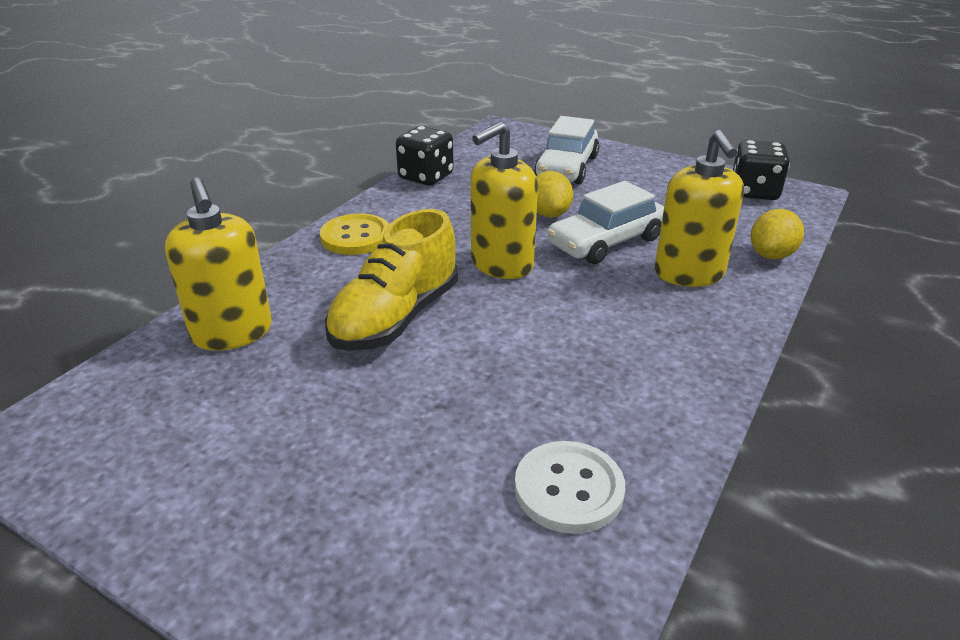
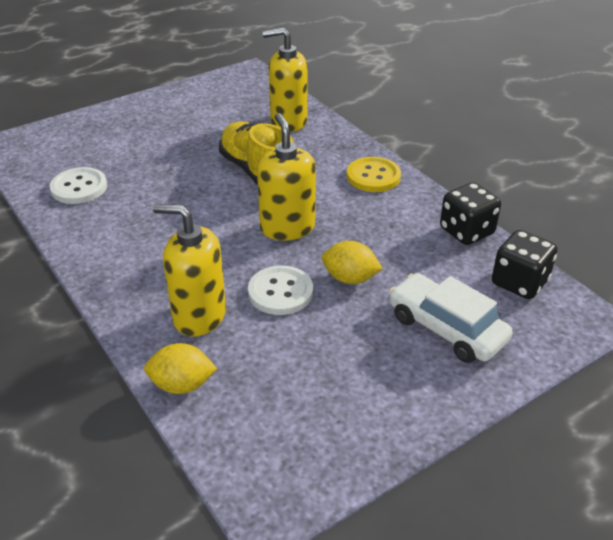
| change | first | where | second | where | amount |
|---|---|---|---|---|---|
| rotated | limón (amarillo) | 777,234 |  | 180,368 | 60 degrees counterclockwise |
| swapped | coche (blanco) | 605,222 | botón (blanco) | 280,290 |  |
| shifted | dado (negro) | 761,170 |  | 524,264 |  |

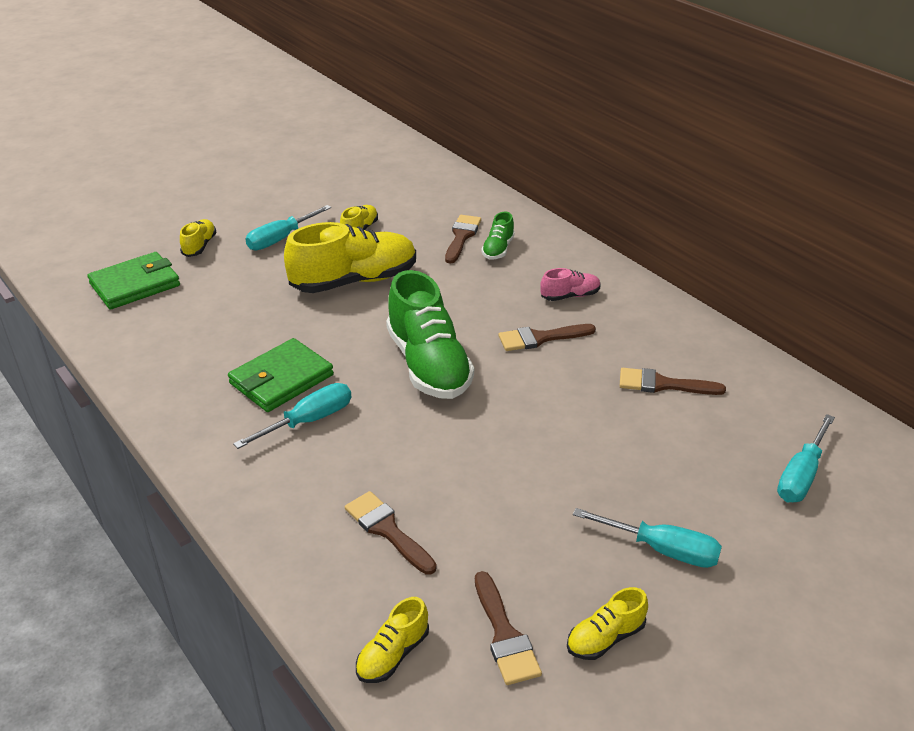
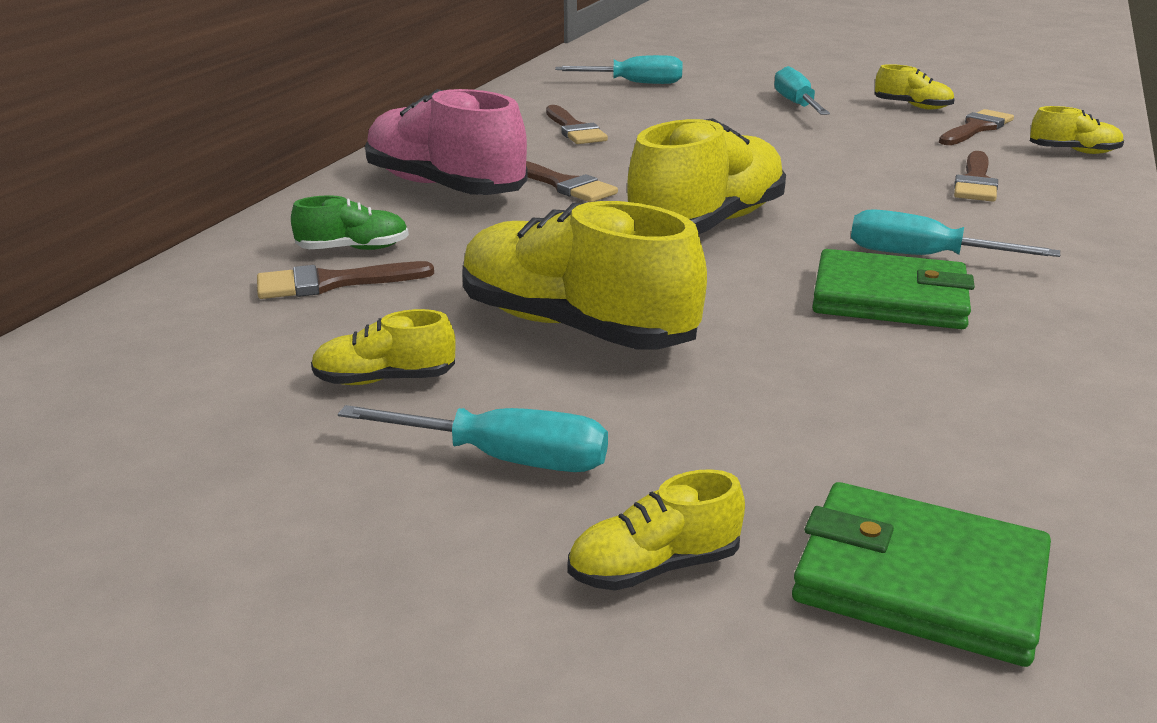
| change | first | where | second | where | amount |
|---|---|---|---|---|---|
| scaled | zapato (rosa) | 570,284 |  | 446,142 | x2.13 |
| repainted | zapato (verde) | 430,334 | zapato (amarillo) | 706,176 |  |

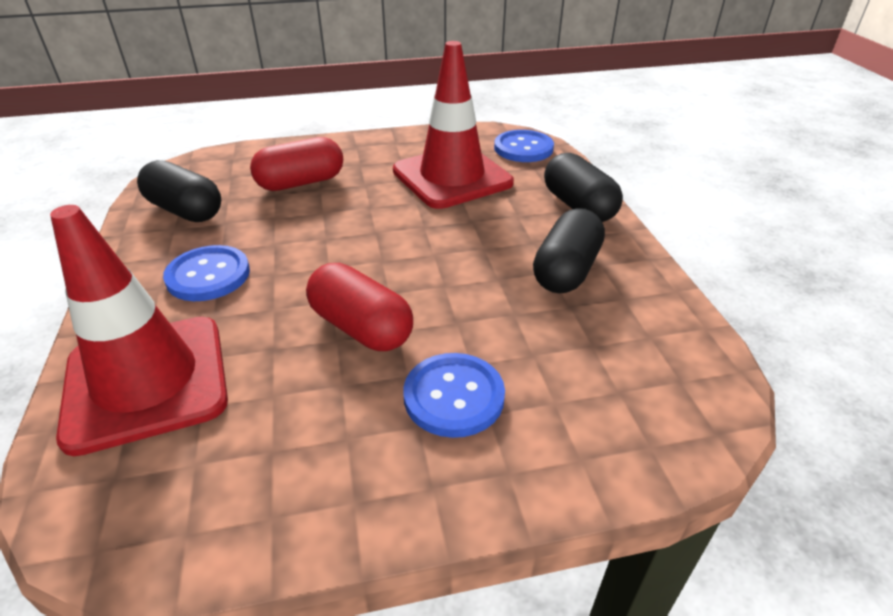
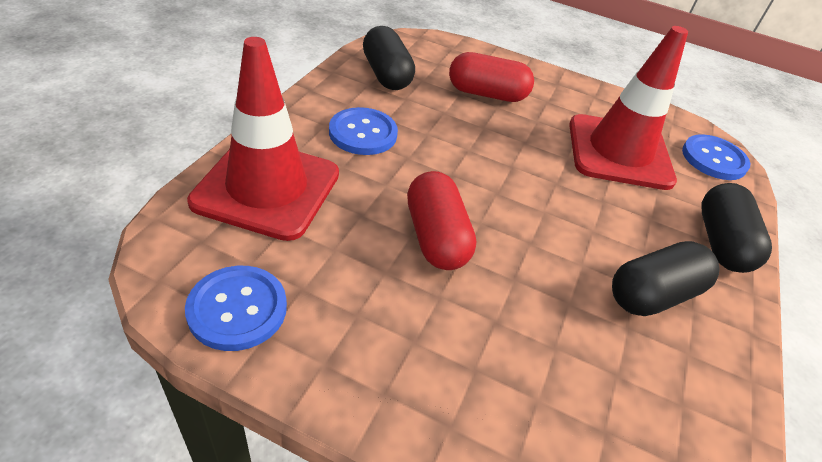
| change | first | where | second | where | amount |
|---|---|---|---|---|---|
| shifted | botón (azul) | 454,395 |  | 236,308 |  |

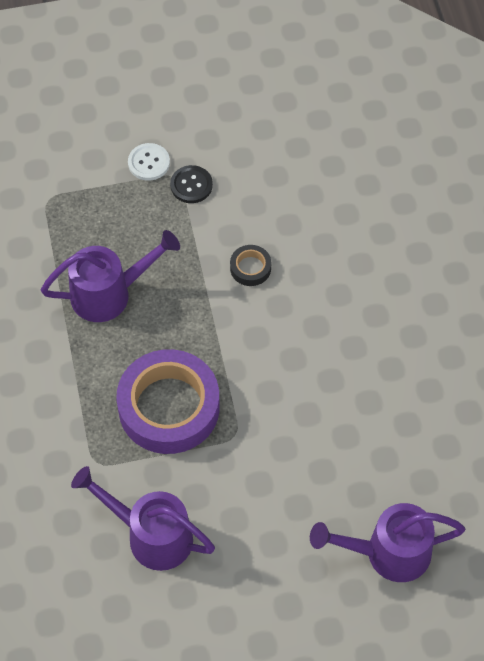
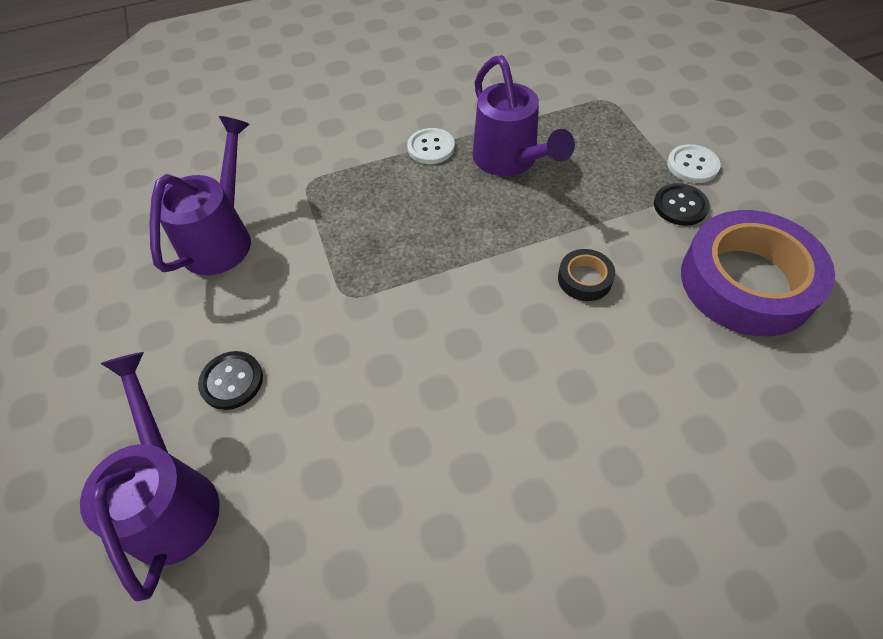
| change | first | where | second | where | amount |
|---|---|---|---|---|---|
| new |  |  | botón (negro) | 230,380 |  |
| new |  |  | botón (blanco) | 431,146 |  |
| shifted | cinta adhesiva (morado) | 168,401 |  | 758,273 |  |

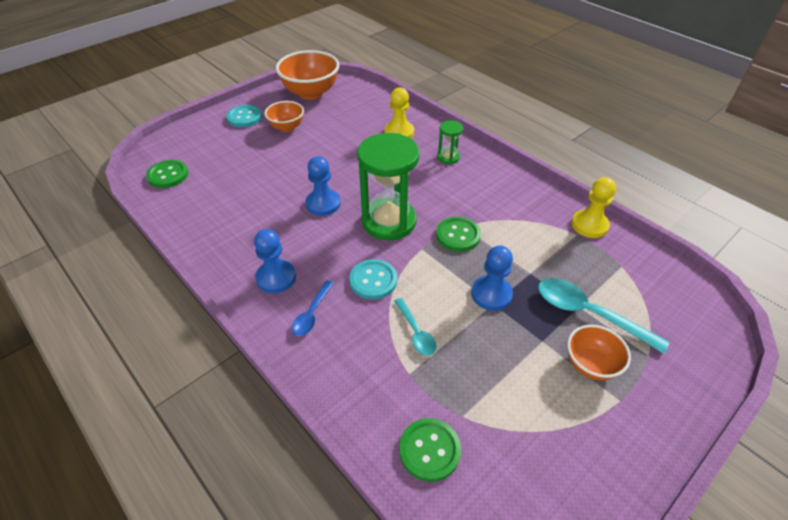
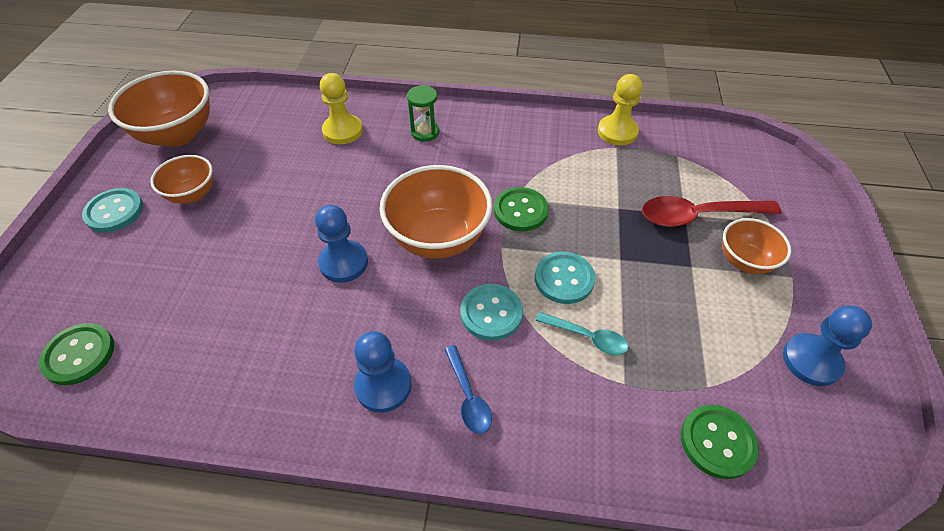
| change | first | where | second | where | amount |
|---|---|---|---|---|---|
| swapped | reloj de arena (verde) | 388,186 | cuenco (naranja) | 436,212 |  |
| new |  |  | botón (turquesa) | 565,278 |  |
| repainted | cuchara (turquesa) | 603,316 | cuchara (rojo) | 712,211 |  |
| shifted | peón (azul) | 492,278 |  | 827,346 |  |

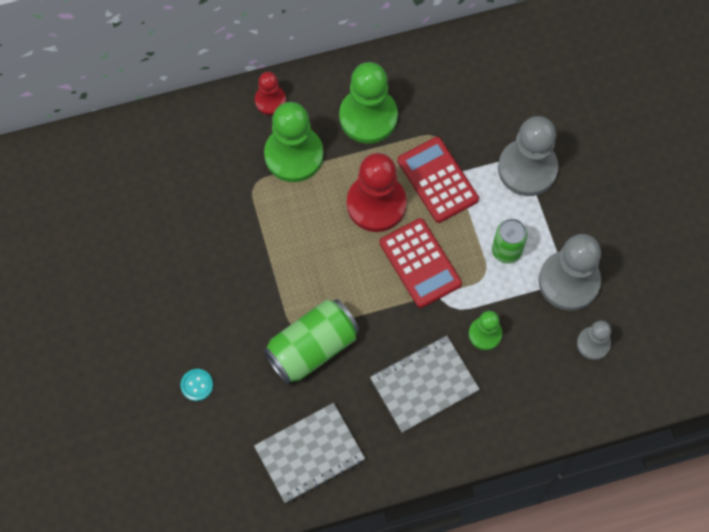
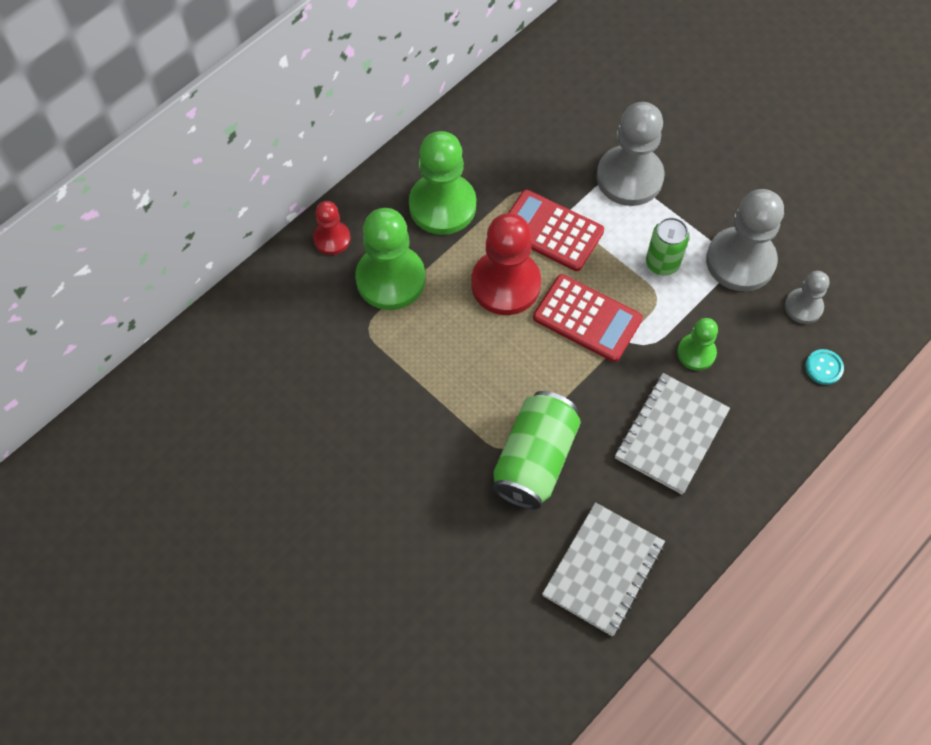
| change | first | where | second | where | amount |
|---|---|---|---|---|---|
| shifted | botón (turquesa) | 197,385 |  | 824,367 |  |

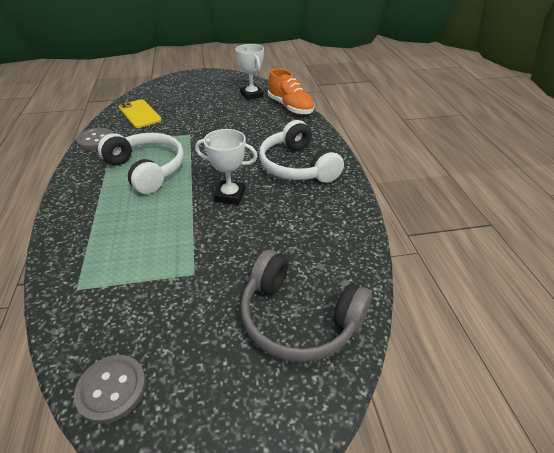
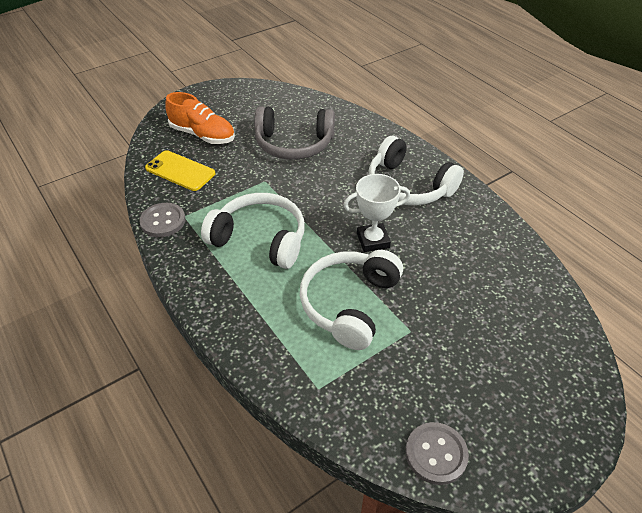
| change | first | where | second | where | amount |
|---|---|---|---|---|---|
| shifted | zapato (naranja) | 291,92 |  | 200,118 |  |
| shifted | auriculares (gris) | 306,306 |  | 294,133 |  |
| new |  |  | auriculares (blanco) | 351,300 |  |
| gone | trofeo (blanco) | 250,72 |  |  |  |

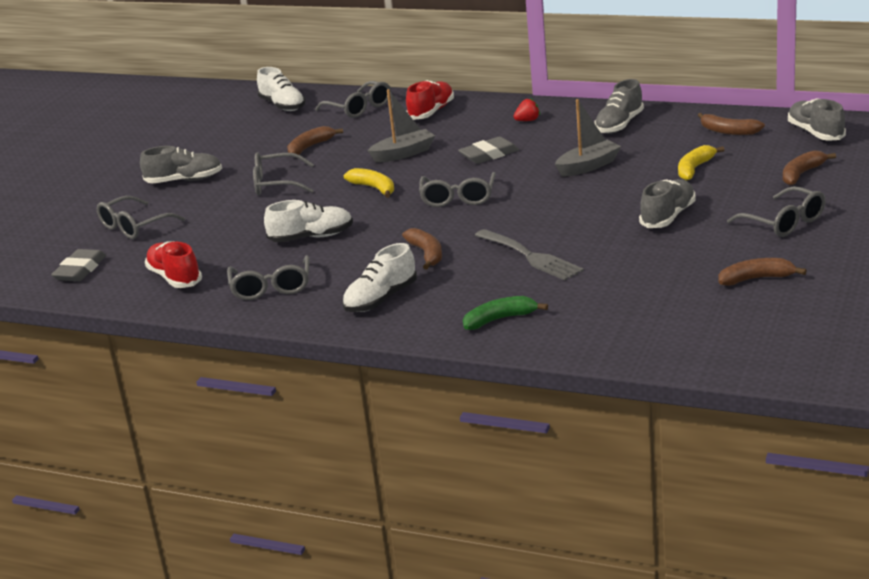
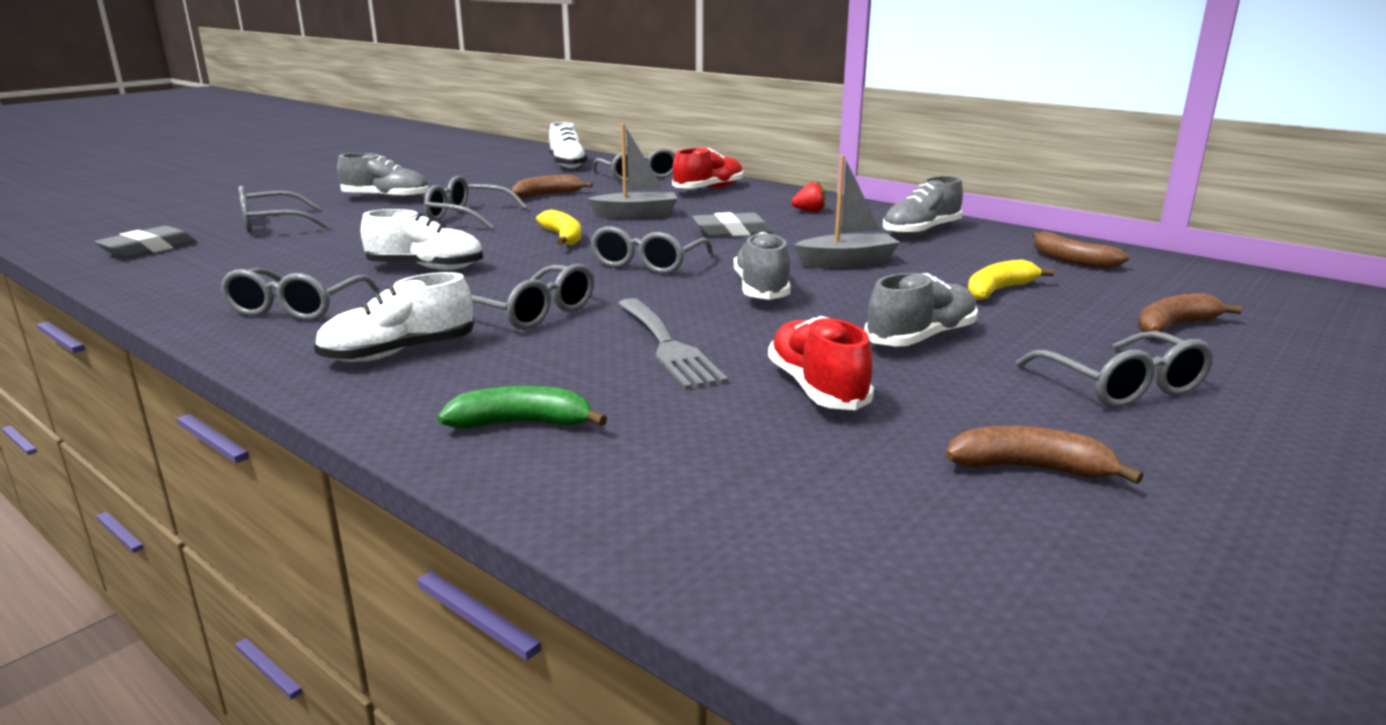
| change | first | where | second | where | amount |
|---|---|---|---|---|---|
| swapped | plátano (marrón) | 422,249 | gafas (gris) | 532,297 |  |
| shifted | zapato (gris) | 817,119 |  | 762,266 |  |
| shifted | zapato (rojo) | 173,264 |  | 821,363 |  |

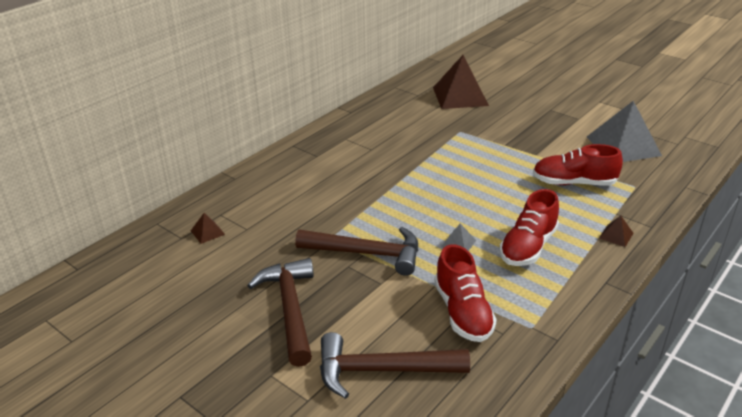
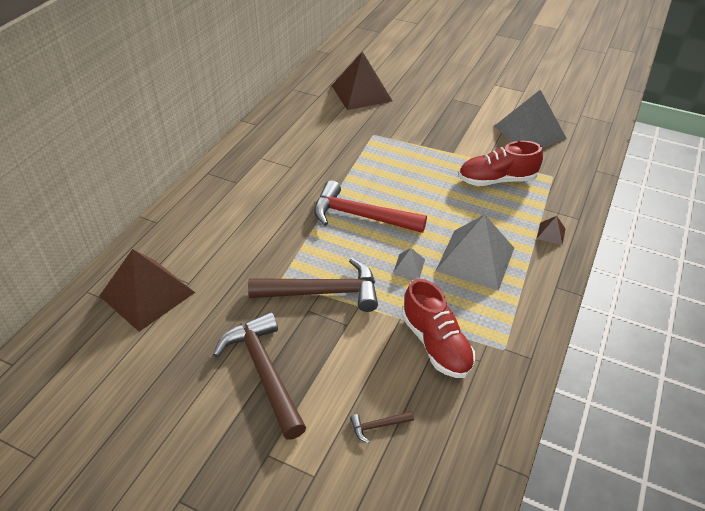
| change | first | where | second | where | amount |
|---|---|---|---|---|---|
| scaled | pirámide (marrón) | 208,228 |  | 147,290 | x2.40 |
| new |  |  | martillo (rojo) | 370,206 |  |
| scaled | martillo (marrón) | 395,365 |  | 382,427 | x0.41 |
| swapped | zapato (rojo) | 529,227 | pirámide (gris) | 475,252 |  |

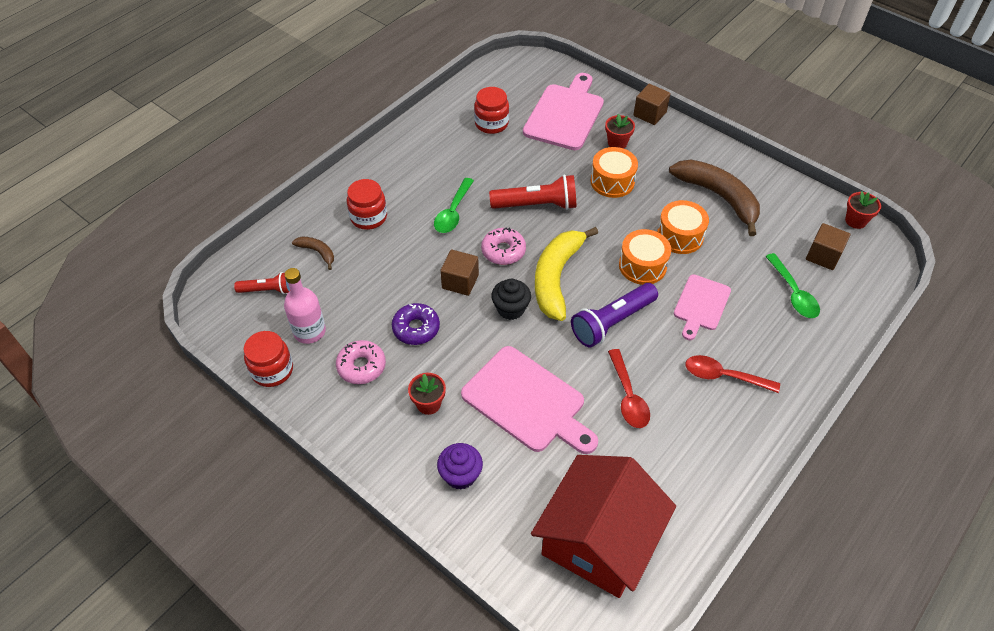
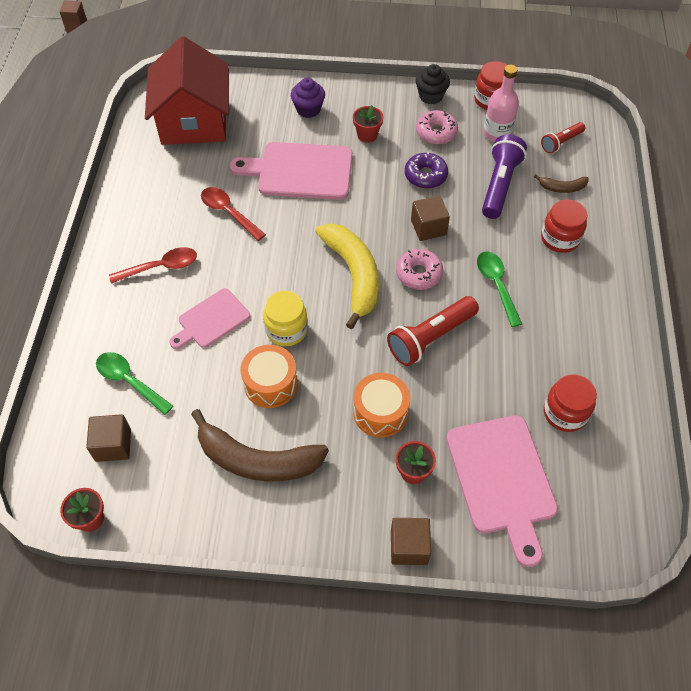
| change | first | where | second | where | amount |
|---|---|---|---|---|---|
| rotated | tabla de cortar (rosa) | 702,307 |  | 209,318 | 120 degrees counterclockwise |
| swapped | tambor (naranja) | 645,257 | tarro (amarillo) | 285,318 |  |
| shifted | magdalena (negro) | 511,299 |  | 433,84 |  |
| shifted | lámpara de mano (morado) | 614,315 |  | 504,177 |  |

